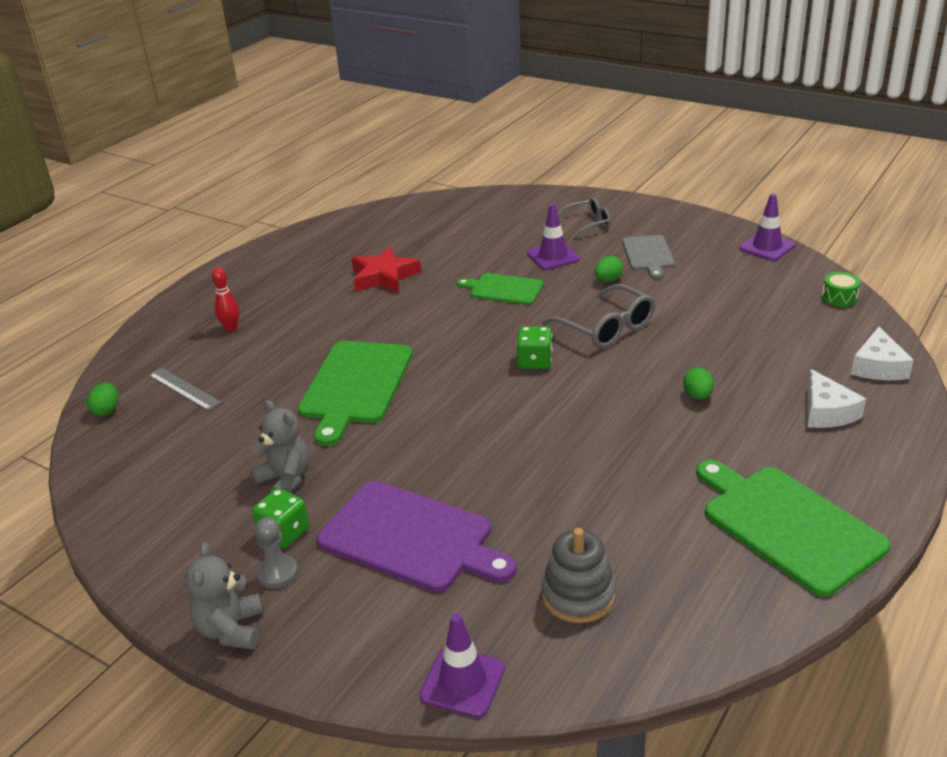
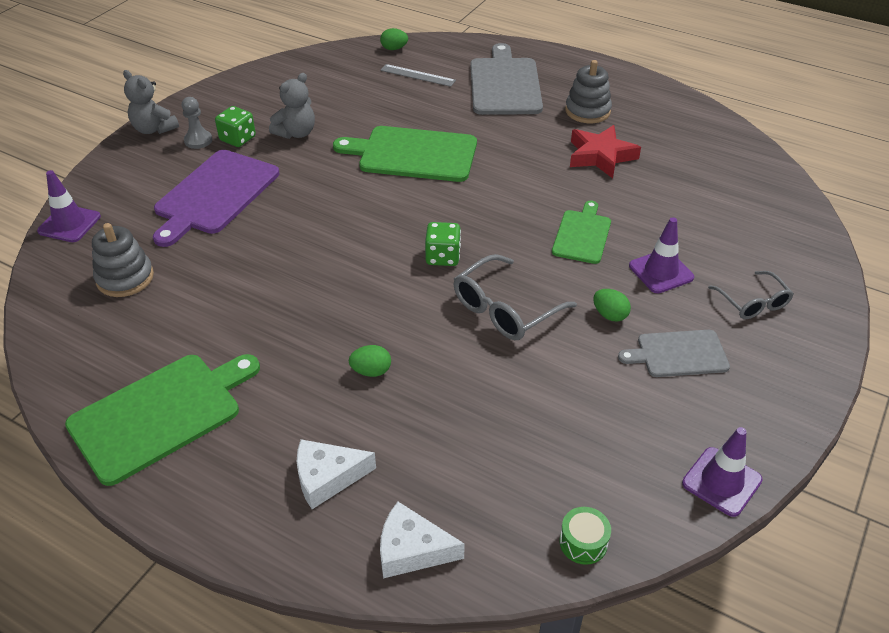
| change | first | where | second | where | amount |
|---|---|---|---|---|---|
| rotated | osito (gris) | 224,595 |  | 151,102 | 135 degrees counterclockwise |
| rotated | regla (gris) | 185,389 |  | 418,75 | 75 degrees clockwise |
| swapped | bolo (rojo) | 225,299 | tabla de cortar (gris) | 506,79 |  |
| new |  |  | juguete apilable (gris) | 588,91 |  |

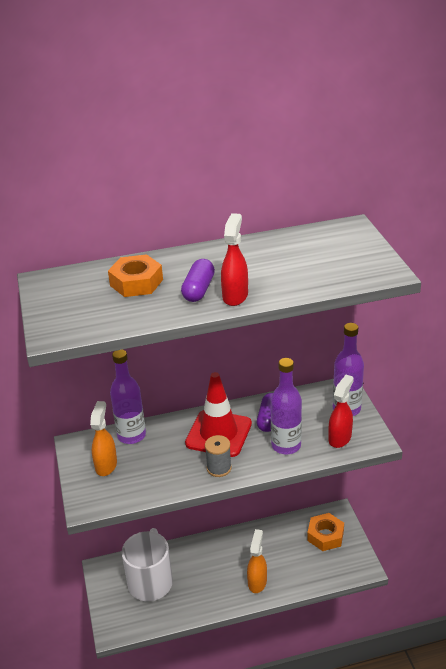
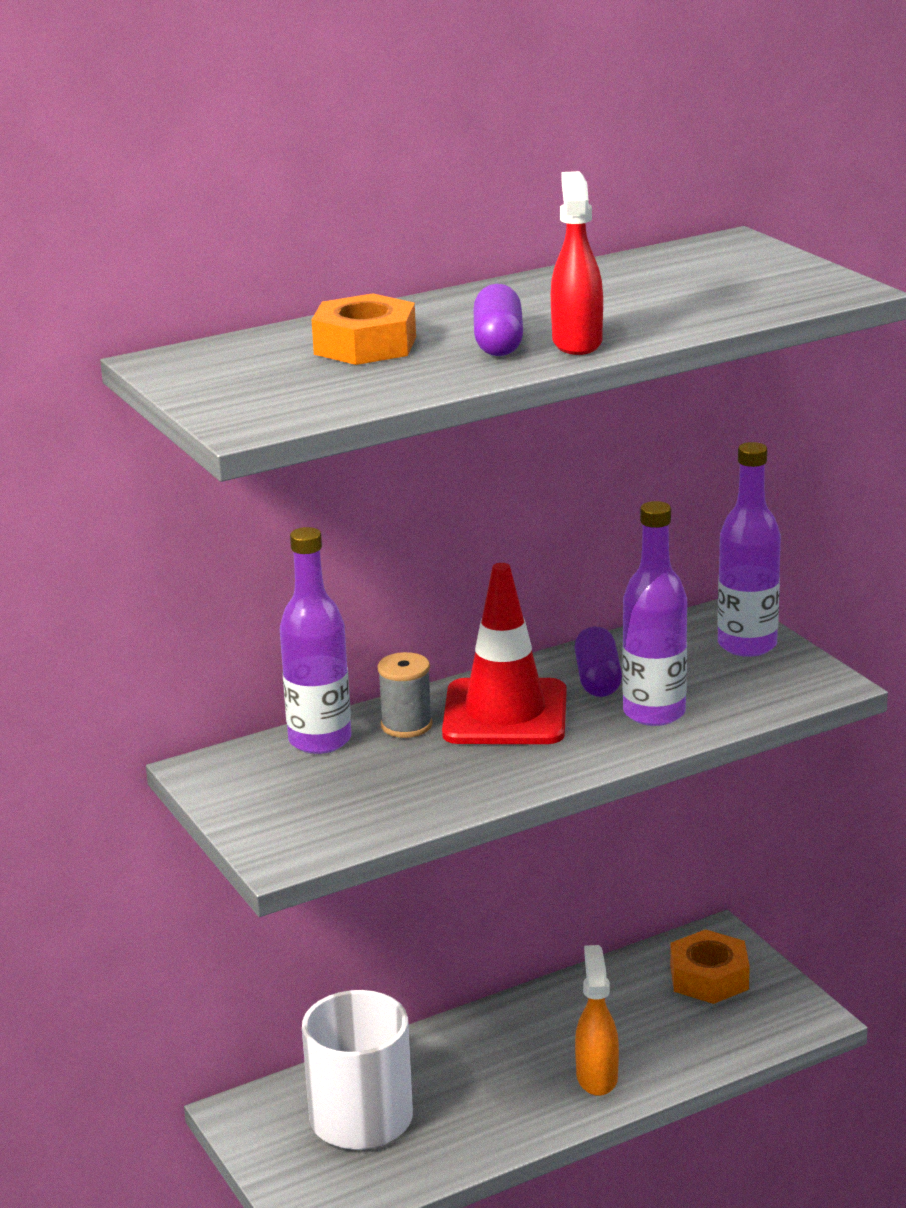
| change | first | where | second | where | amount |
|---|---|---|---|---|---|
| shifted | carrete (gris) | 218,456 |  | 405,695 |  |
| gone | pulverizador (naranja) | 103,438 |  |  |  |
| gone | pulverizador (rojo) | 341,411 |  |  |  |

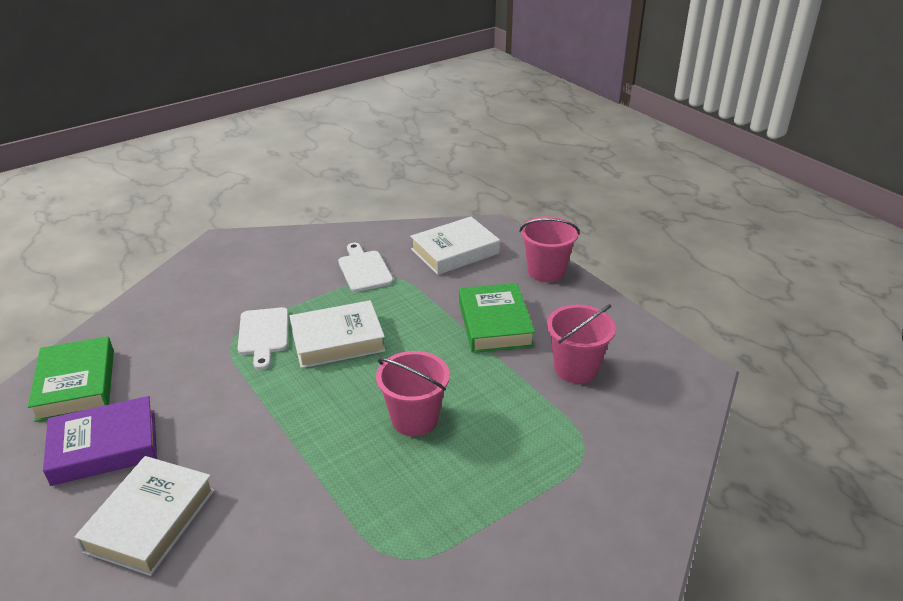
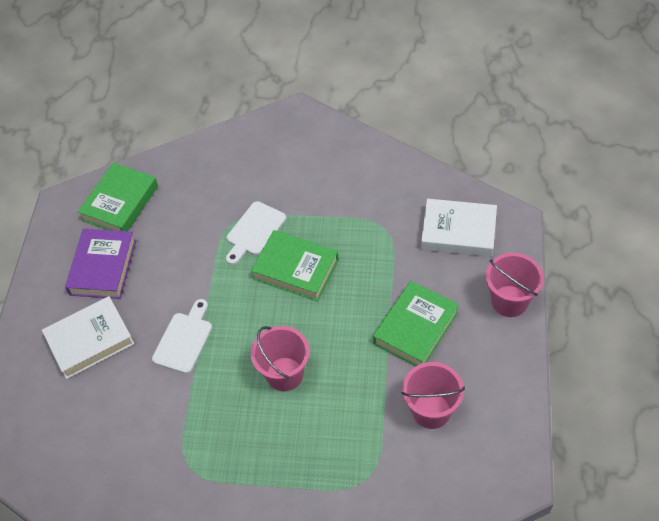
| change | first | where | second | where | amount |
|---|---|---|---|---|---|
| rotated | libro (morado) | 100,441 |  | 100,264 | 75 degrees clockwise |
| shifted | tabla de cortar (blanco) | 365,267 |  | 182,336 |  |
| repainted | libro (blanco) | 338,334 | libro (verde) | 295,266 |  |

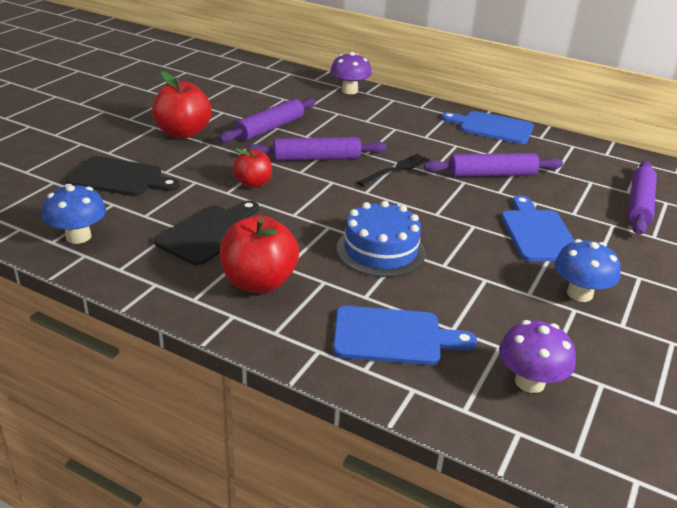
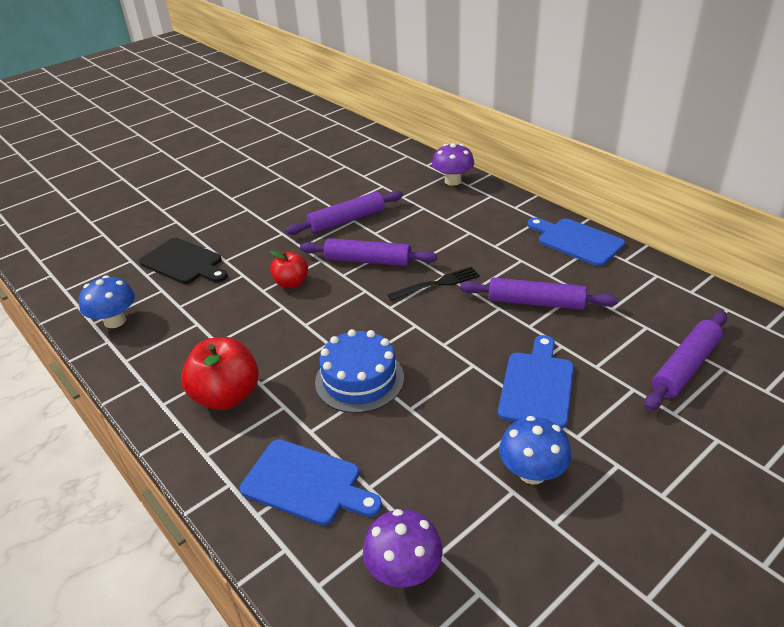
| change | first | where | second | where | amount |
|---|---|---|---|---|---|
| gone | manzana (rojo) | 182,104 |  |  |  |
| gone | tabla de cortar (negro) | 206,232 |  |  |  |

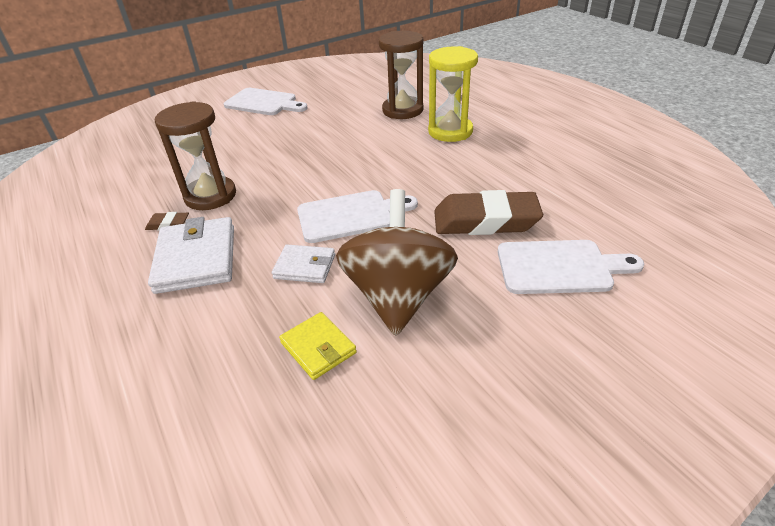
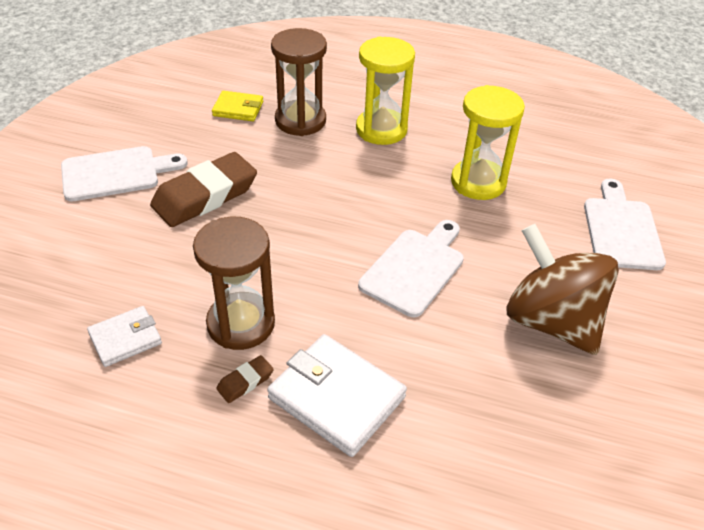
| change | first | where | second | where | amount |
|---|---|---|---|---|---|
| shifted | cartera (blanco) | 303,264 |  | 124,336 |  |
| shifted | goma de borrar (marrón) | 488,212 |  | 203,189 |  |
| shifted | cartera (amarillo) | 318,346 |  | 237,106 |  |
| new |  |  | reloj de arena (amarillo) | 488,142 |  |
| rotated | tabla de cortar (blanco) | 571,267 |  | 625,224 | 45 degrees counterclockwise |

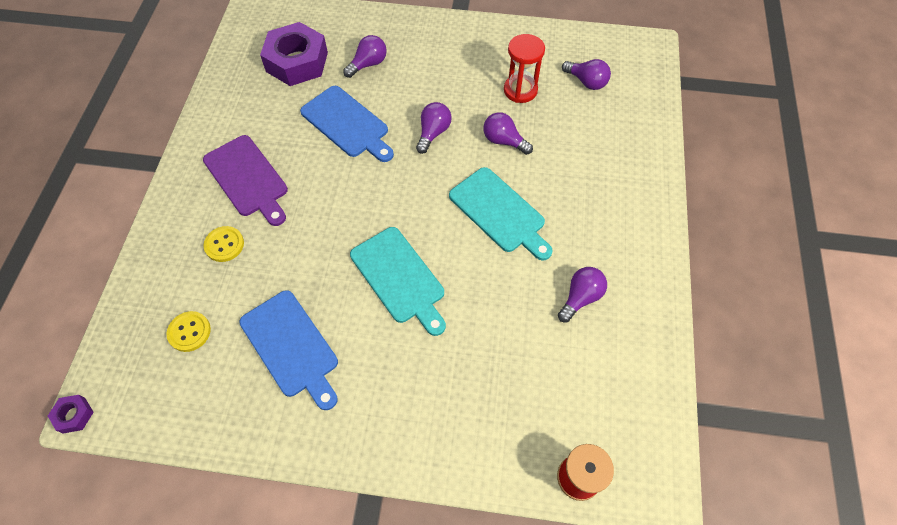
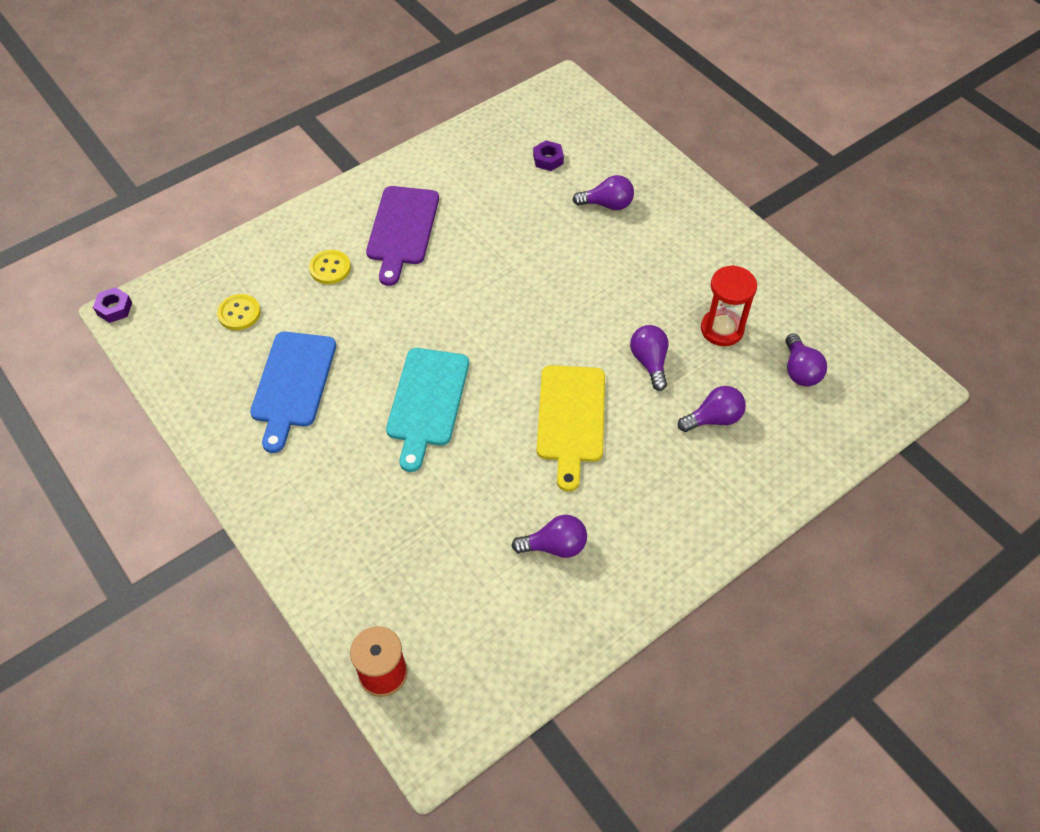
| change | first | where | second | where | amount |
|---|---|---|---|---|---|
| scaled | tuerca (morado) | 294,54 |  | 548,155 | x0.43 |
| repainted | tabla de cortar (turquesa) | 501,214 | tabla de cortar (amarillo) | 571,428 |  |
| shifted | bombilla (morado) | 434,128 |  | 712,409 |  |
| gone | tabla de cortar (azul) | 347,124 |  |  |  |

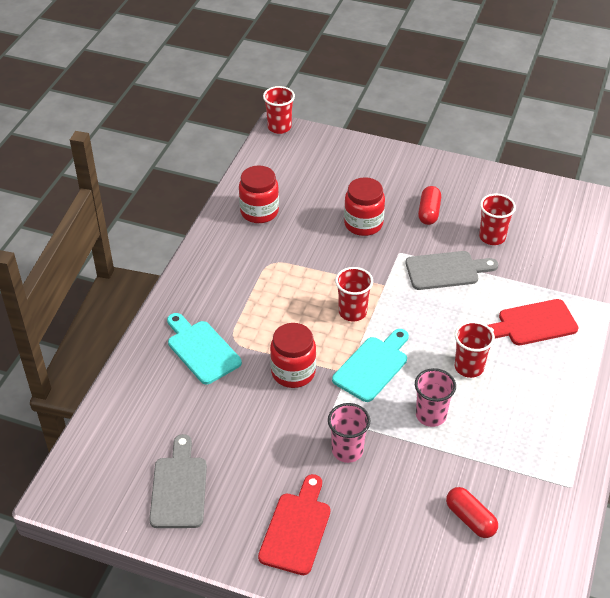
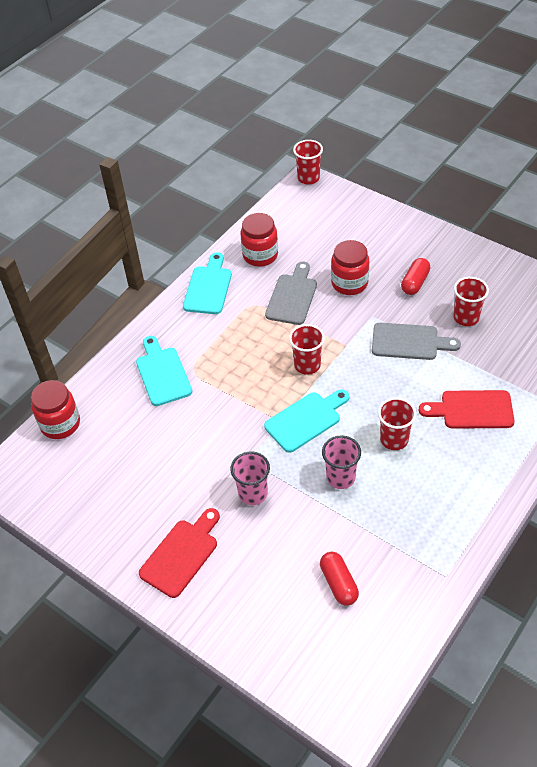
| change | first | where | second | where | amount |
|---|---|---|---|---|---|
| shifted | tarro (rojo) | 293,355 |  | 55,409 |  |
| new |  |  | tabla de cortar (turquesa) | 207,283 |  |
| shifted | tabla de cortar (gris) | 178,481 |  | 291,293 |  |

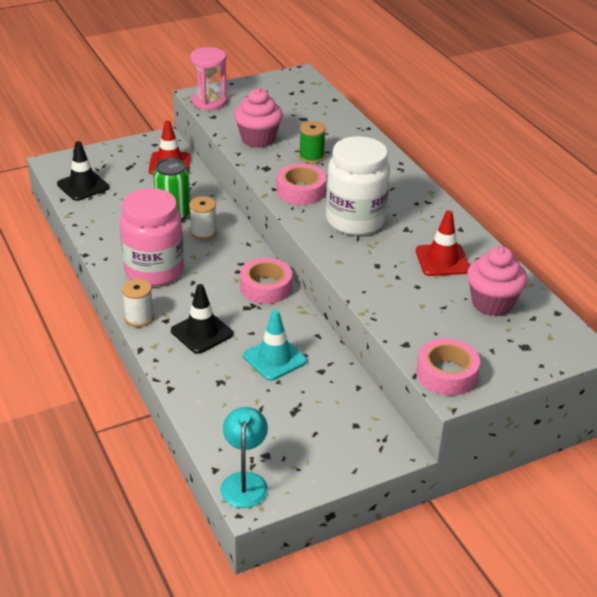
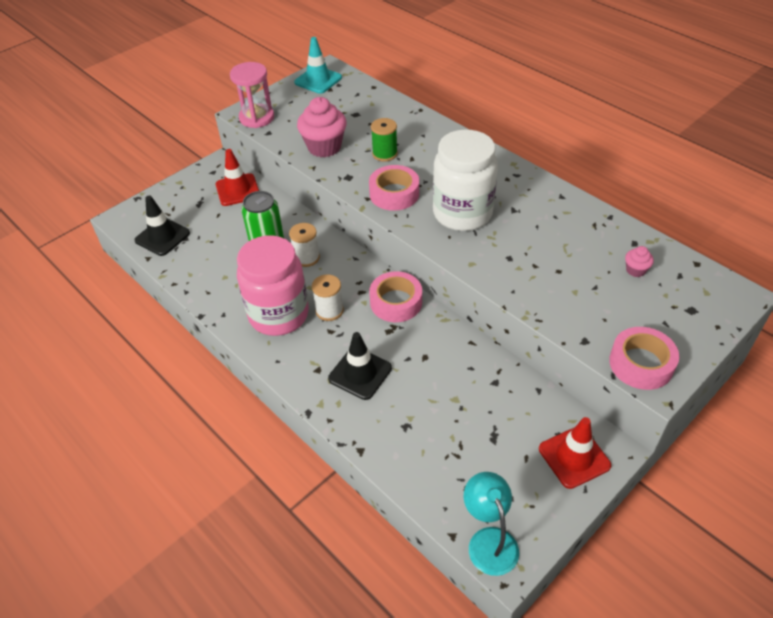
| change | first | where | second | where | amount |
|---|---|---|---|---|---|
| shifted | cono de tráfico (turquesa) | 275,345 |  | 318,65 |  |
| shifted | carrete (blanco) | 138,303 |  | 328,297 |  |
| shifted | cono de tráfico (rojo) | 443,243 |  | 575,453 |  |
| scaled | magdalena (rosa) | 497,281 |  | 639,261 | x0.47 |

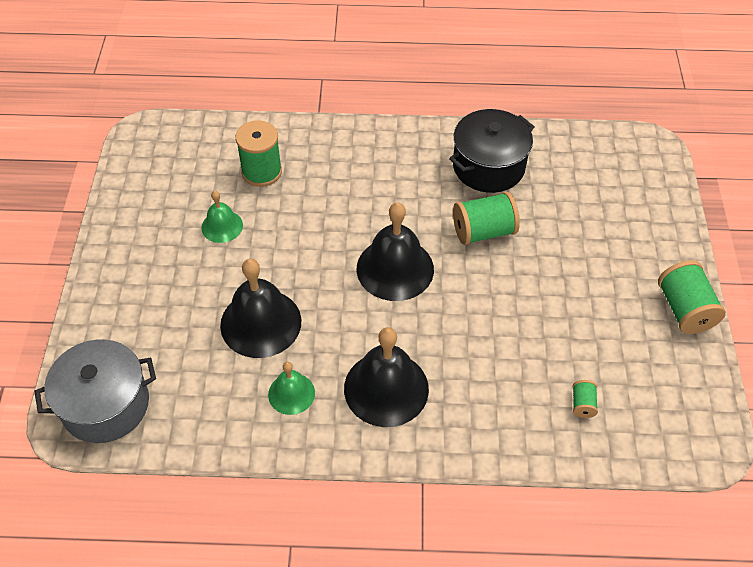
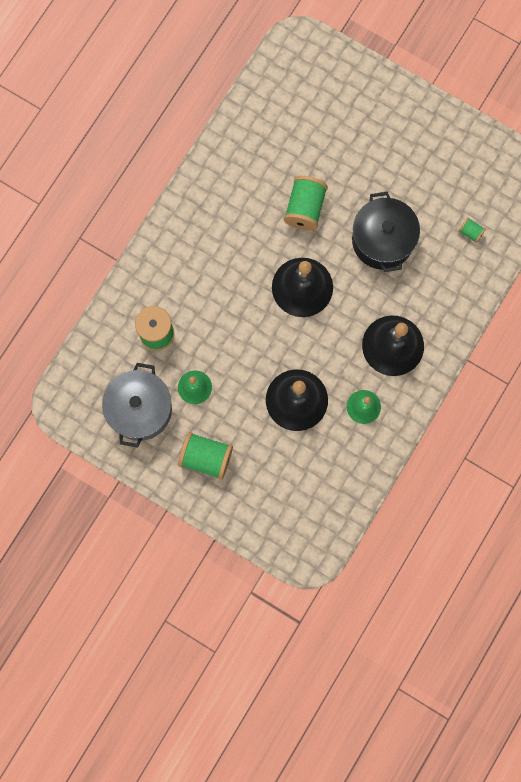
| change | first | where | second | where | amount |
|---|---|---|---|---|---|
| shifted | olla (gris) | 95,391 |  | 137,405 |  |
| shifted | carrete (verde) | 692,297 |  | 205,456 |  |
| shifted | olla (negro) | 491,151 |  | 386,232 |  |

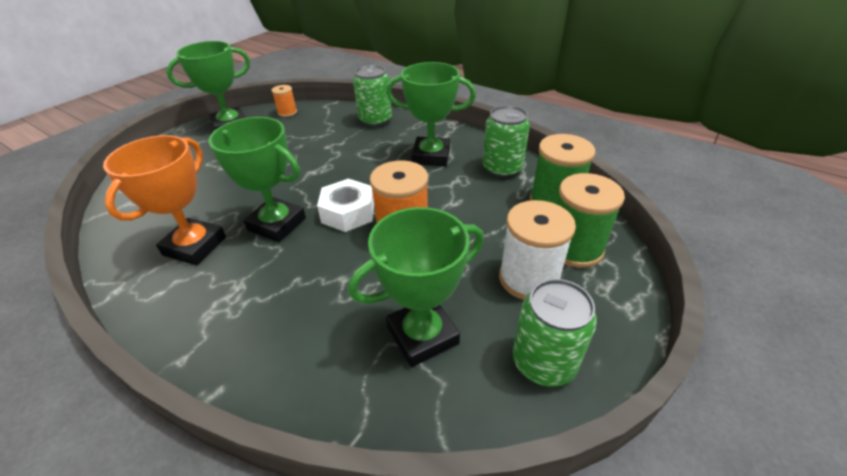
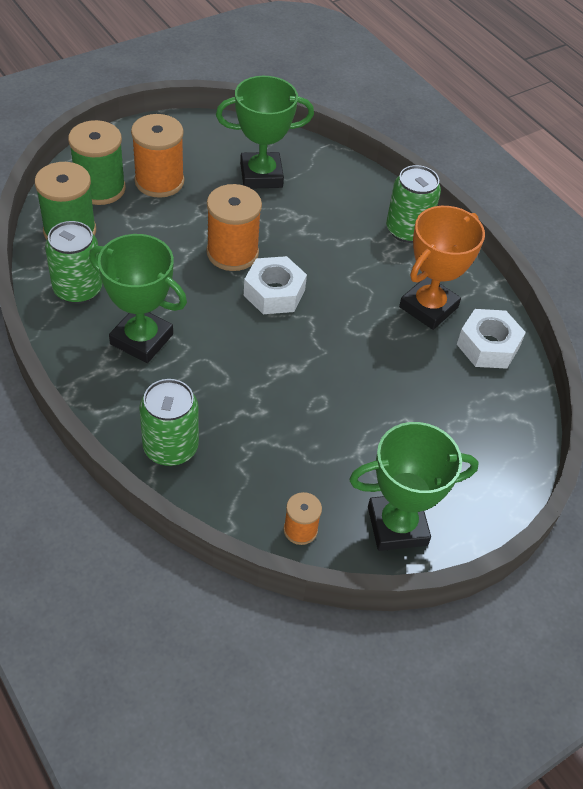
| change | first | where | second | where | amount |
|---|---|---|---|---|---|
| repainted | carrete (blanco) | 537,250 | carrete (naranja) | 157,156 |  |
| shifted | lata (verde) | 555,333 |  | 413,204 |  |
| new |  |  | tuerca (blanco) | 491,339 |  |
| gone | trofeo (verde) | 257,179 |  |  |  |

